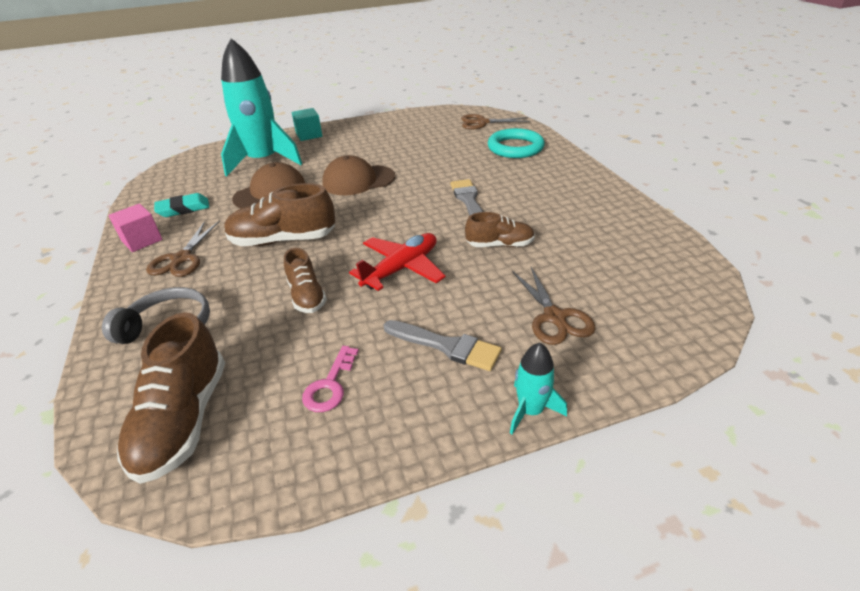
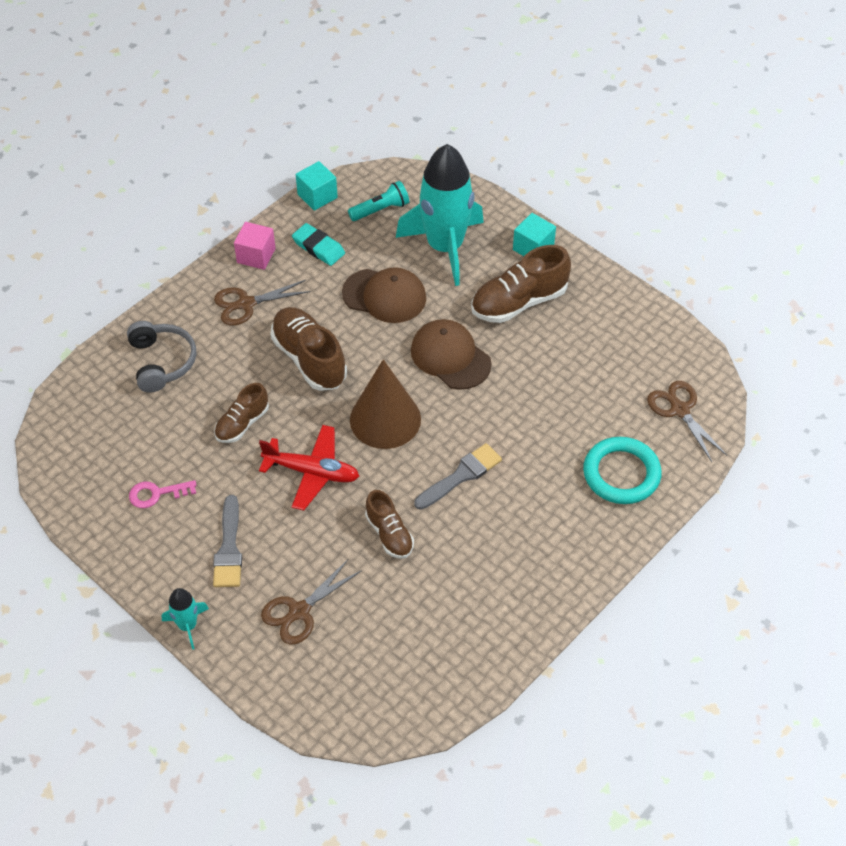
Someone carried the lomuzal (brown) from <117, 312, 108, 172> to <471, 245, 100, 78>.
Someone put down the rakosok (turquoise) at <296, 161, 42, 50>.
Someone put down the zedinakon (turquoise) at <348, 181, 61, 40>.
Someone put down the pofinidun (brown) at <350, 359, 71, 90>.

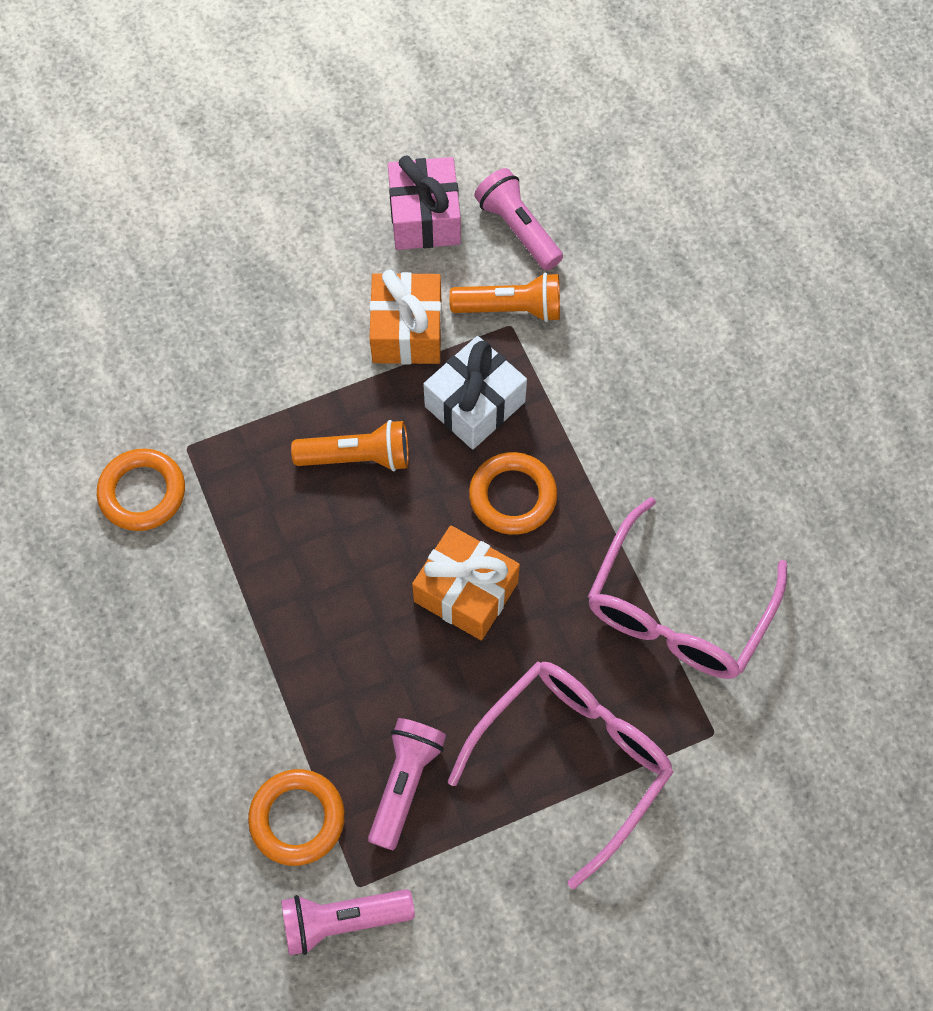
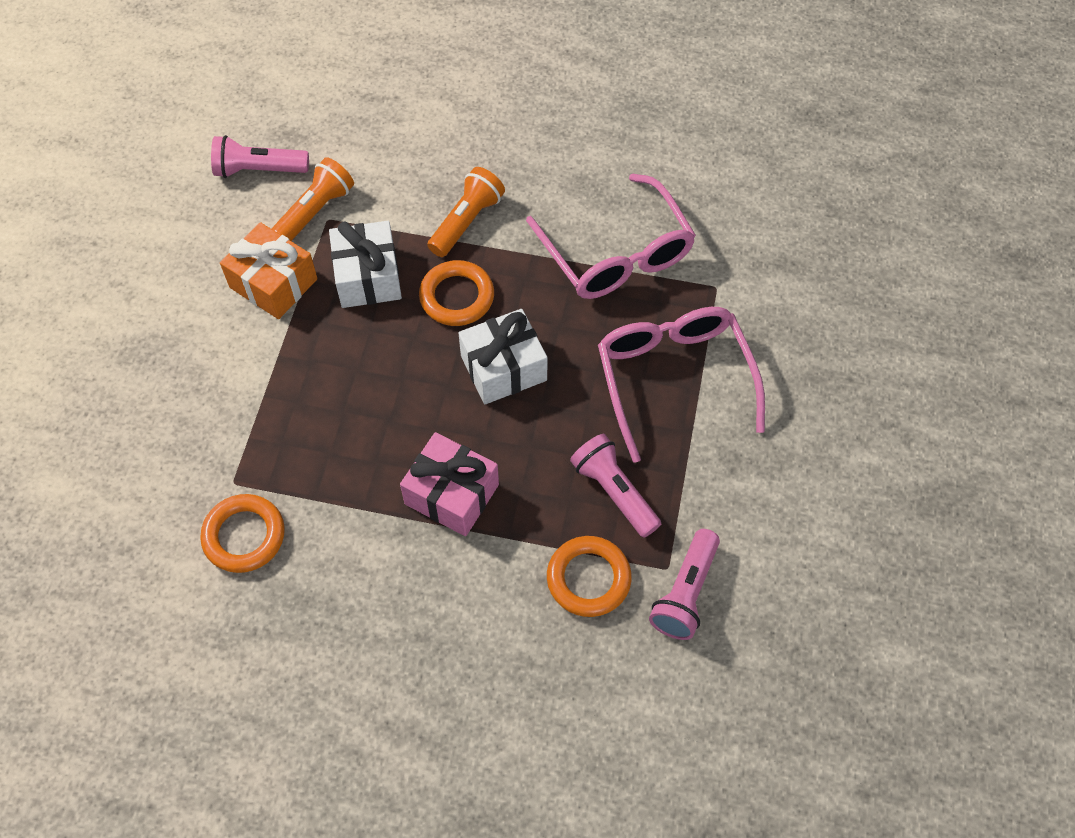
Someone carried the zedinakon (orange) from <291, 420, 118, 51> to <427, 167, 78, 90>.
Someone carried the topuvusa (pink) from <388, 156, 73, 94> to <400, 432, 99, 104>.
Someone repainted the topuvusa (orange) at <412, 525, 108, 115>, which became the topuvusa (white) at <458, 309, 90, 95>.

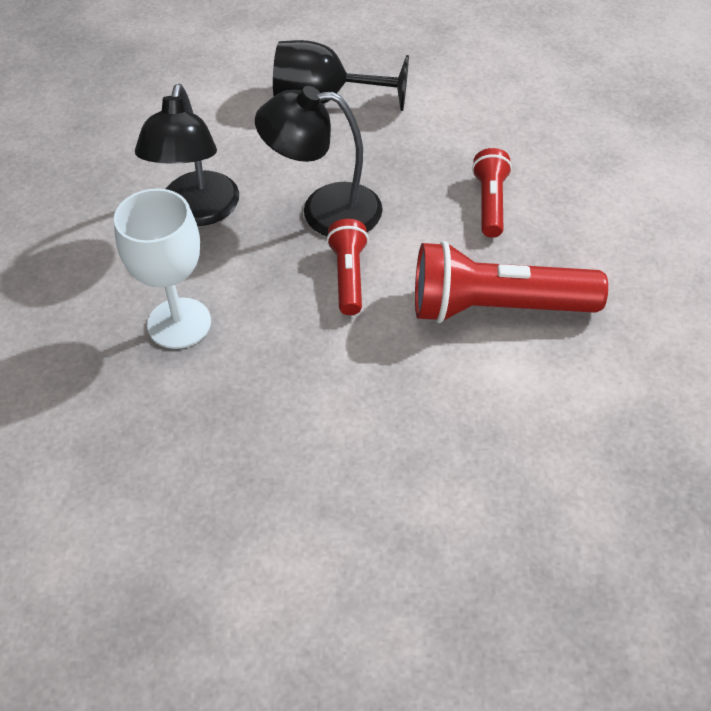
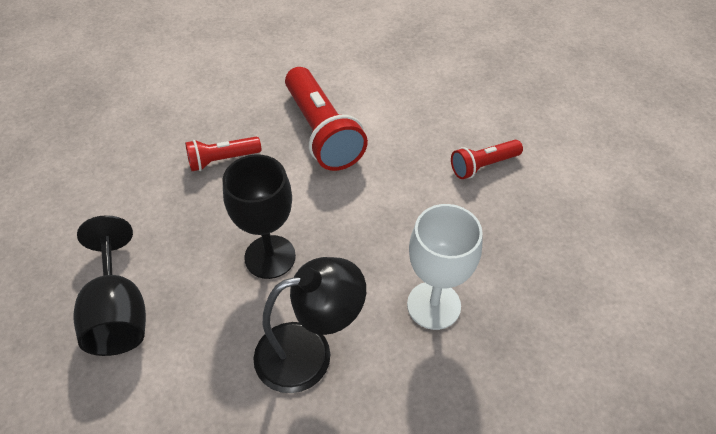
Someone swapped the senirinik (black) at <255, 86, 128, 150> for the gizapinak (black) at <222, 154, 74, 125>.
Someone carried the zedinakon (red) from <326, 219, 43, 96> to <451, 140, 72, 39>.

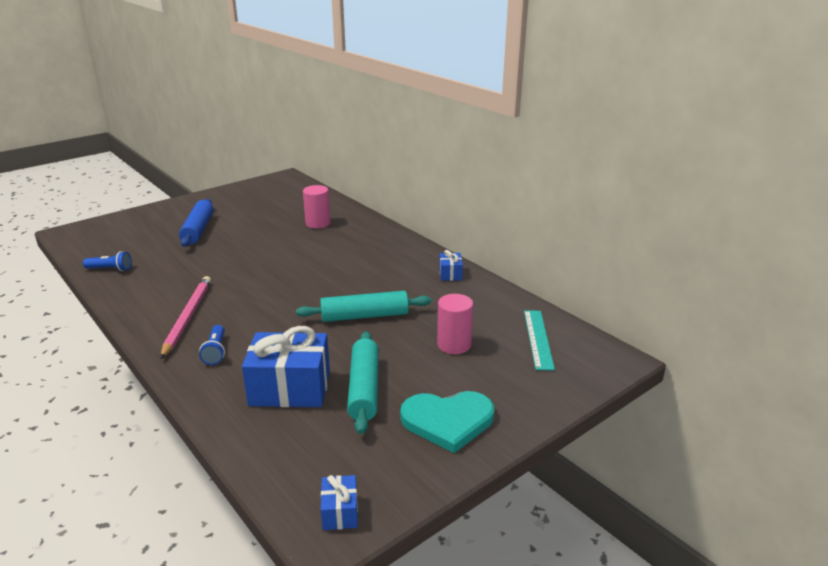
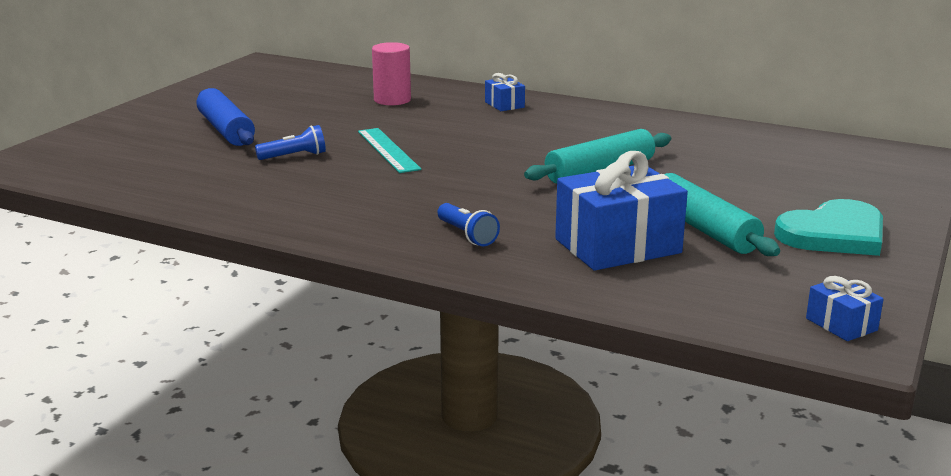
Someone carried the zedinakon (blue) from <83, 251, 49, 20> to <255, 125, 71, 35>.
Someone took away the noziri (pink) at <160, 276, 51, 83>.
Someone took away the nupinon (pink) at <437, 294, 36, 60>.
Someone carried the topuvusa (blue) from <439, 250, 24, 31> to <485, 73, 40, 38>.
Someone carried the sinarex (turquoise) from <524, 310, 31, 60> to <358, 128, 63, 45>.

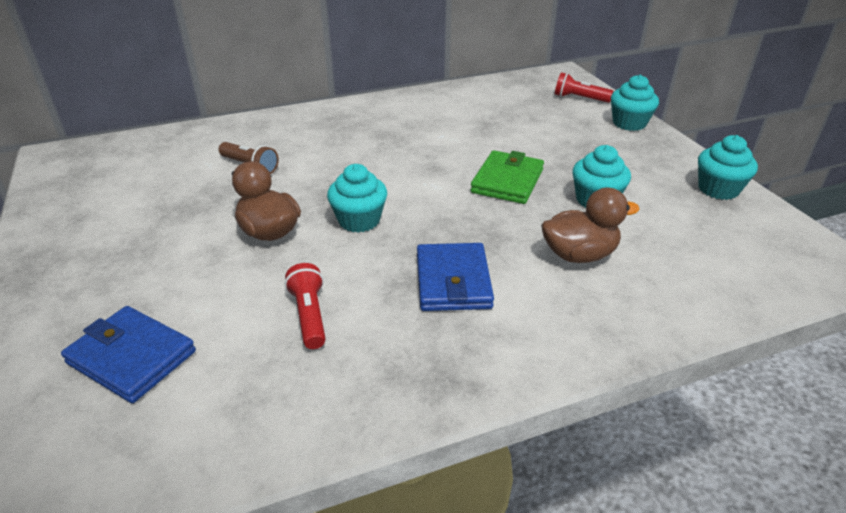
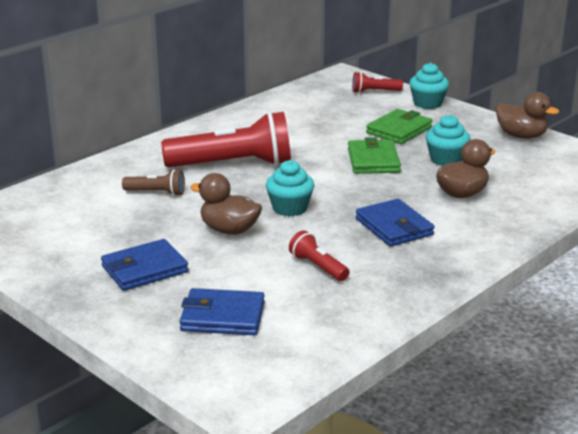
Someone swapped the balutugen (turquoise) at <698, 135, 60, 65> for the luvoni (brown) at <496, 92, 63, 47>.
Someone put down the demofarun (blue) at <101, 239, 87, 52>.
Someone put down the zedinakon (red) at <161, 111, 130, 57>.
Someone put down the demofarun (green) at <366, 109, 66, 35>.

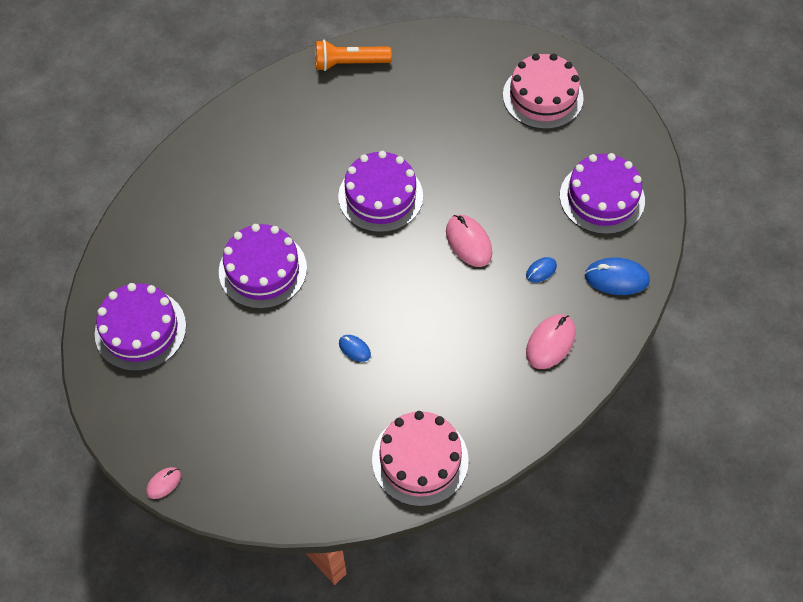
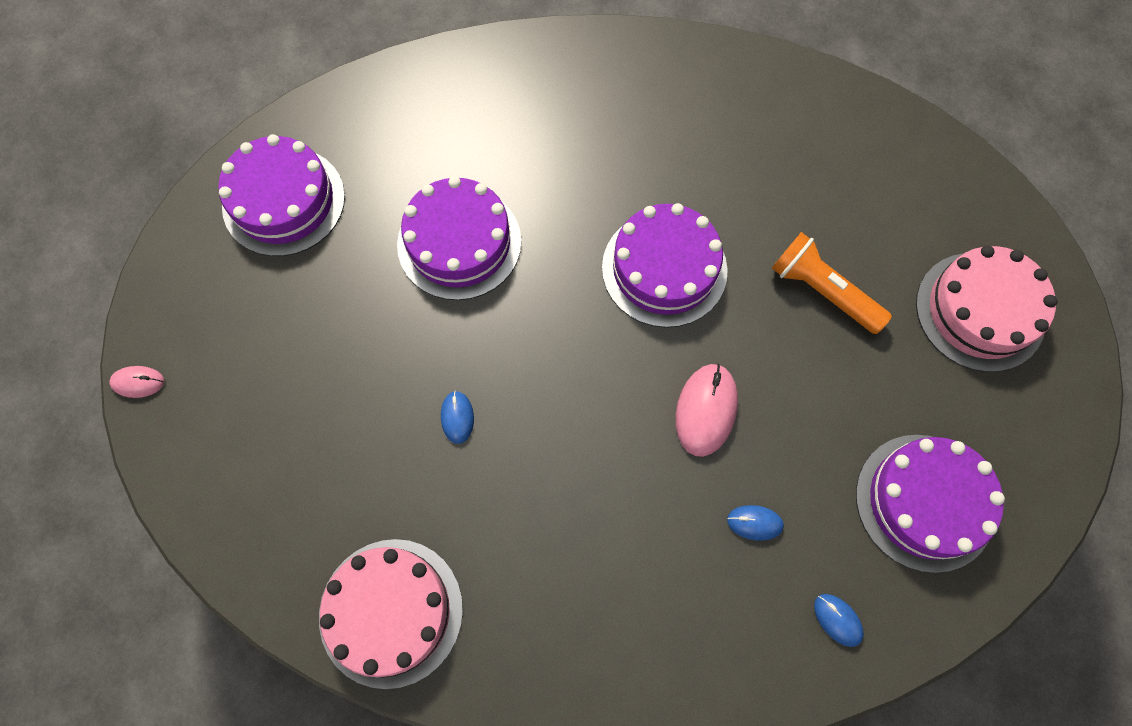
Someone carried the zedinakon (orange) from <315, 40, 77, 31> to <772, 232, 120, 102>.
Someone took away the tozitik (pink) at <526, 314, 50, 55>.
Someone scaled the tozitik (blue) at <585, 257, 65, 38> by 0.56.

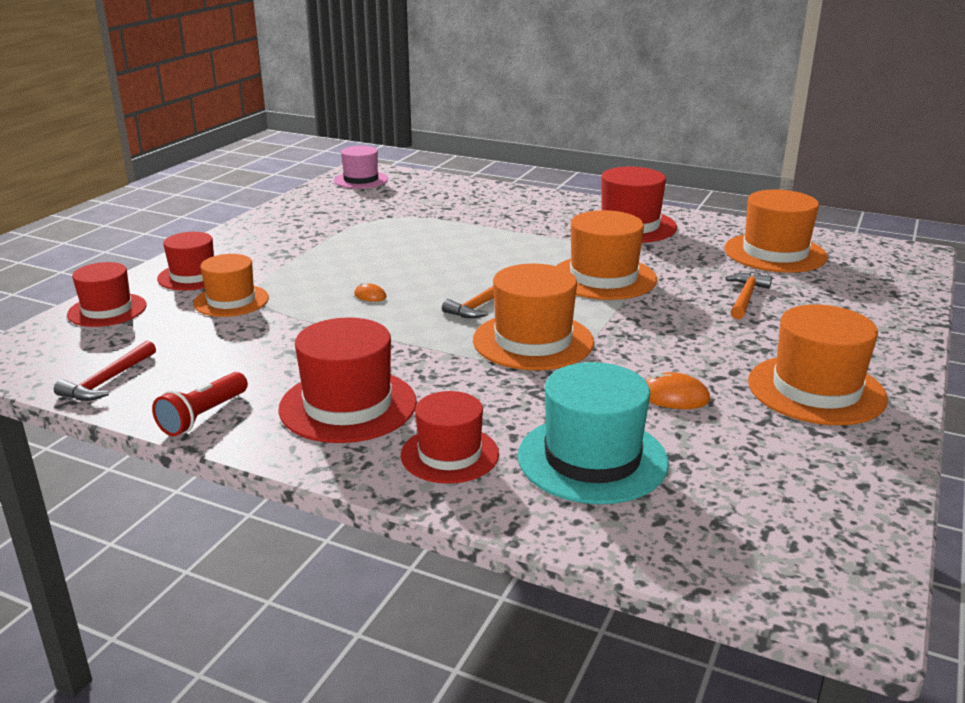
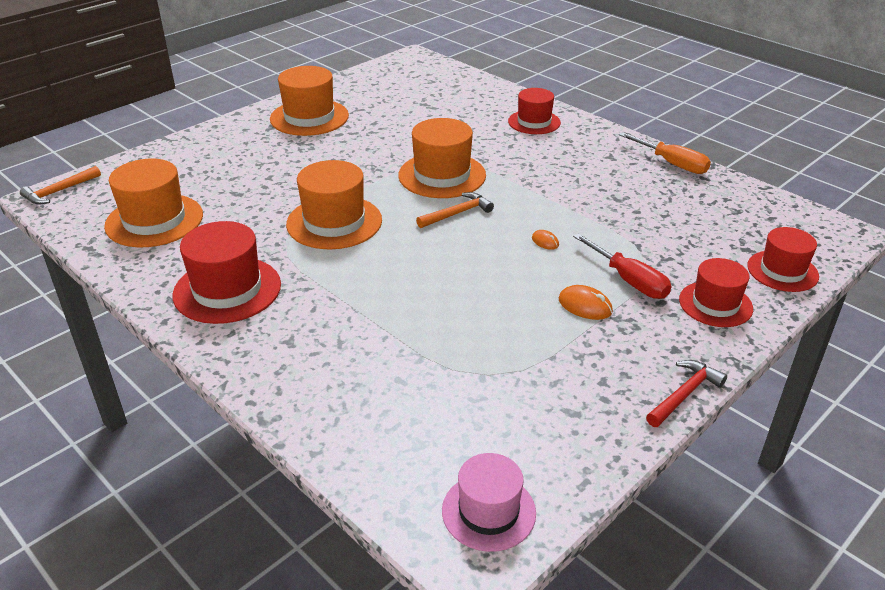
Someone carried the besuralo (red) from <54, 340, 102, 61> to <646, 360, 81, 67>.
Someone swapped the zedinakon (red) at <152, 372, 96, 64> for the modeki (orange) at <619, 132, 92, 42>.
Someone took away the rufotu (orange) at <193, 254, 76, 63>.
Someone took away the rufotu (red) at <278, 317, 139, 126>.
Someone took away the rufotu (turquoise) at <518, 362, 151, 142>.
Someone carried the tozitik (orange) from <645, 372, 65, 37> to <559, 285, 54, 35>.
Someone carried the besuralo (orange) from <726, 273, 46, 46> to <20, 166, 81, 39>.
Someone put down the modeki (red) at <573, 233, 98, 66>.

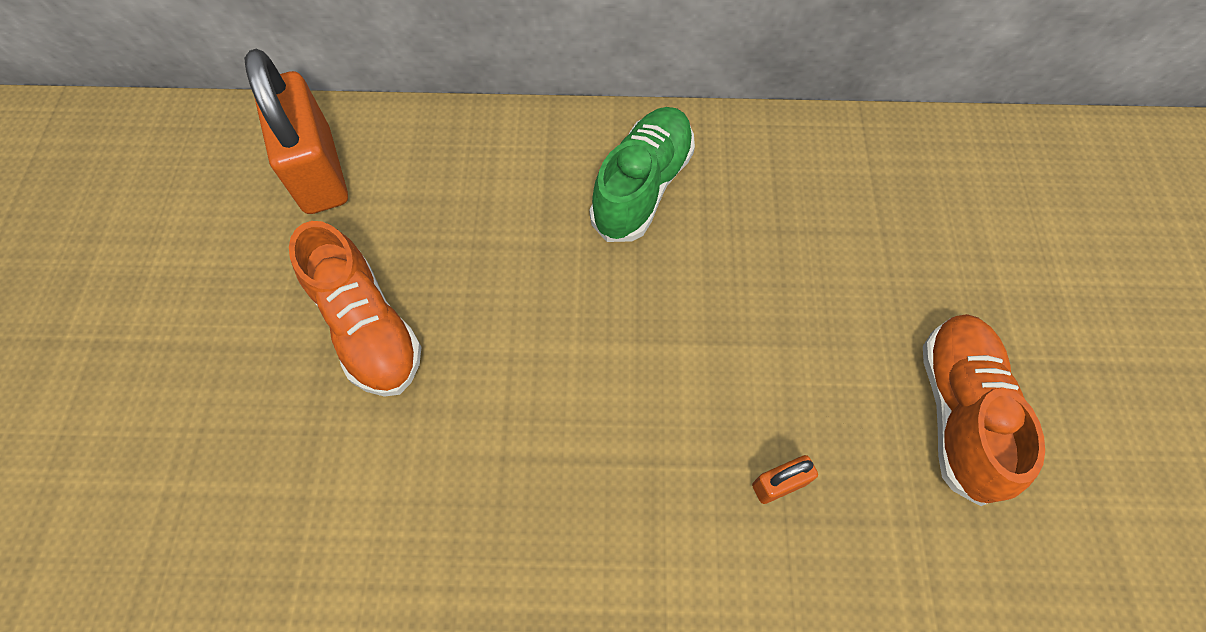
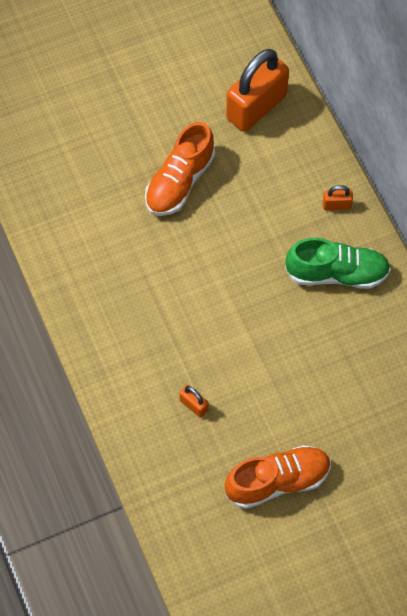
Someone put down the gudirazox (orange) at <323, 185, 30, 25>.

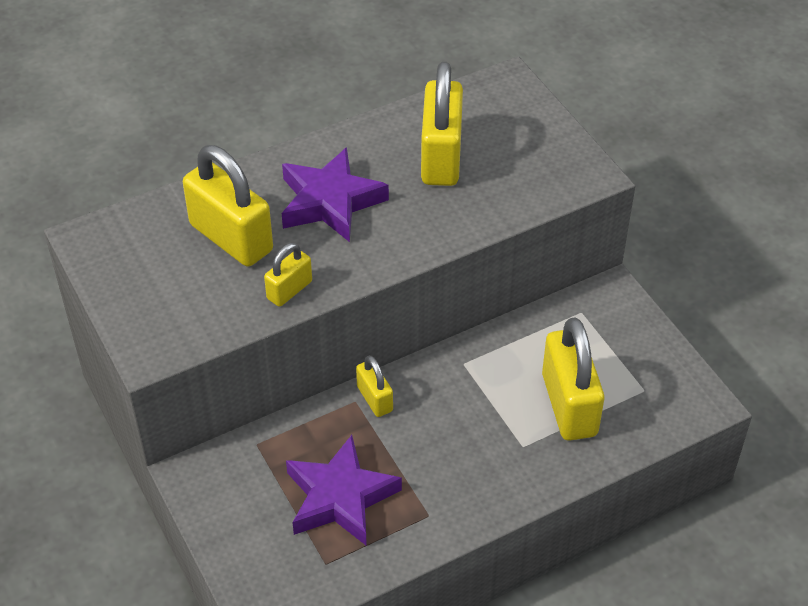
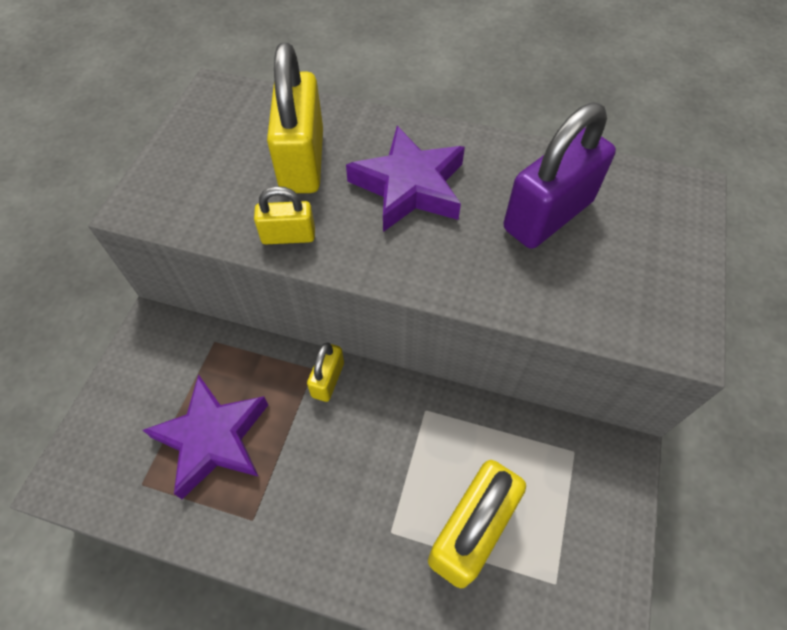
Someone repainted the gudirazox (yellow) at <421, 61, 42, 125>, which became the gudirazox (purple) at <504, 102, 112, 147>.

